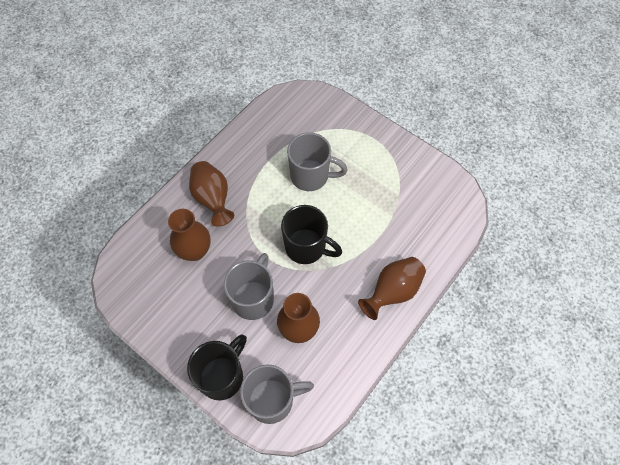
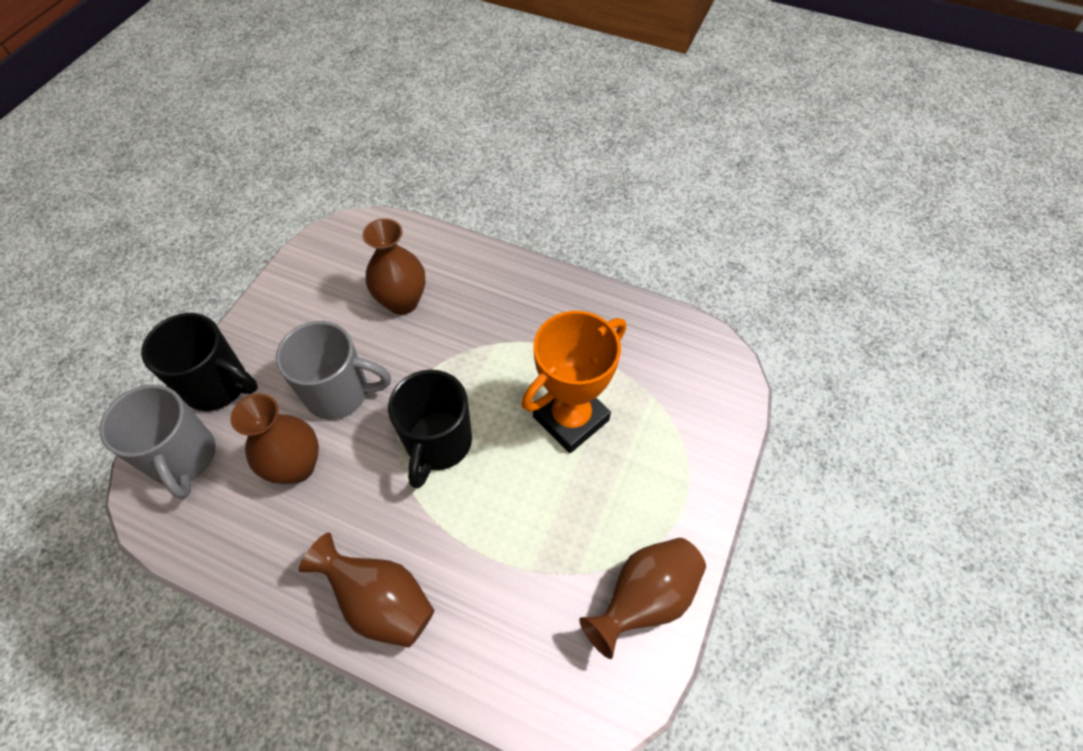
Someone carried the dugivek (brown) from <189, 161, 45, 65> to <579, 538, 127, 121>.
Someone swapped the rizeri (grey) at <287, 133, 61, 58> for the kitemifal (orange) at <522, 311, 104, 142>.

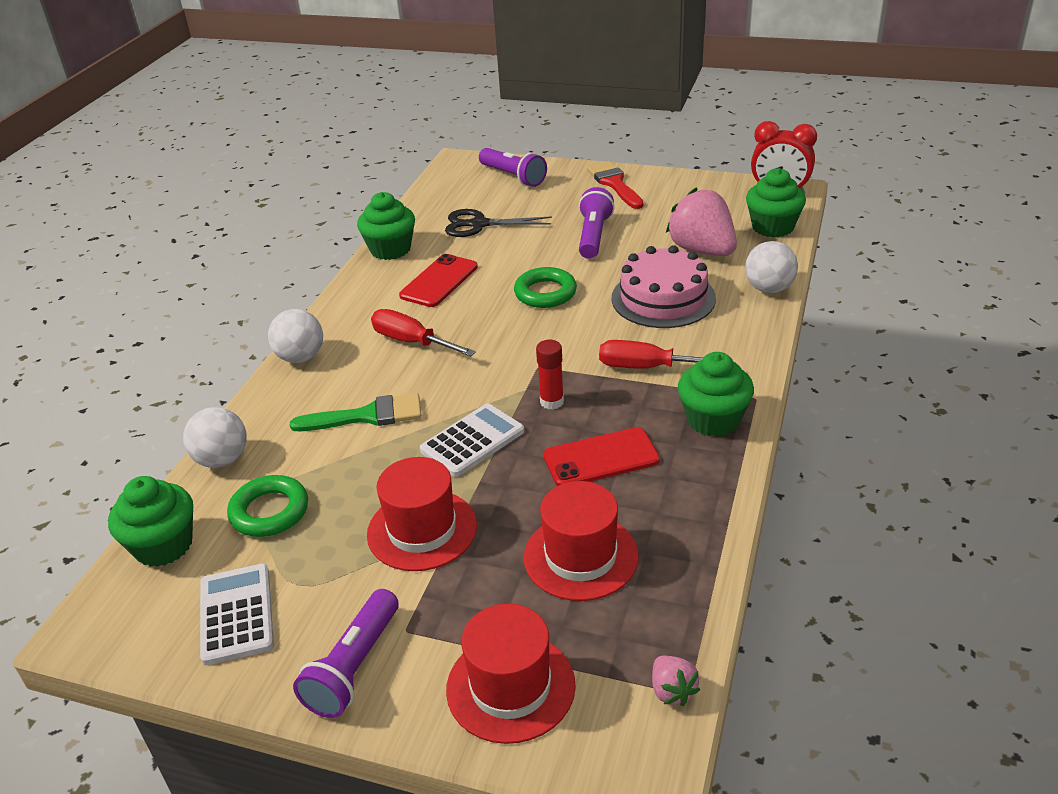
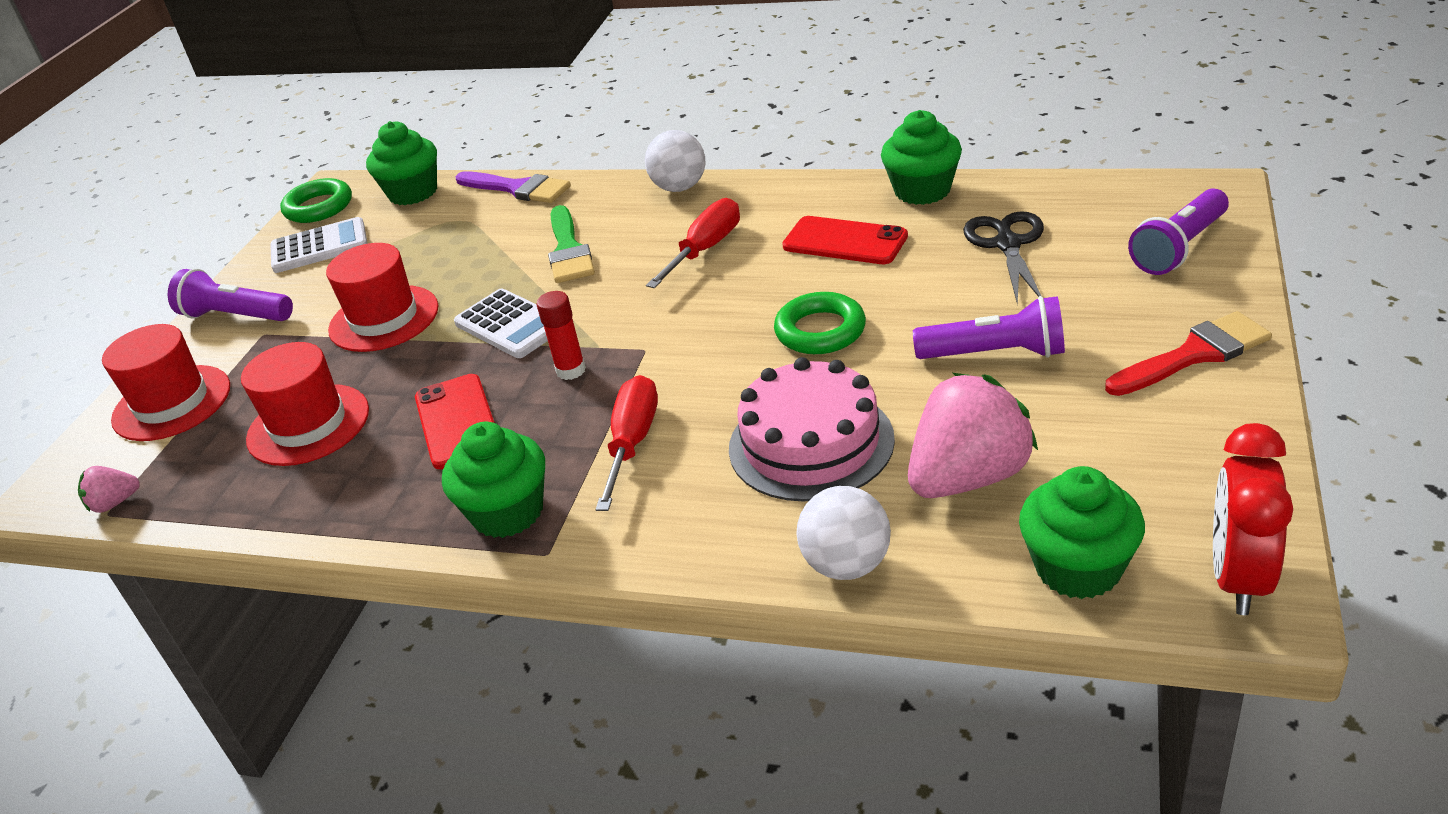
Someone swapped the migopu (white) at <183, 407, 64, 61> for the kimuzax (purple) at <456, 171, 115, 32>.
Someone carried the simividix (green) from <227, 475, 81, 62> to <280, 178, 72, 45>.

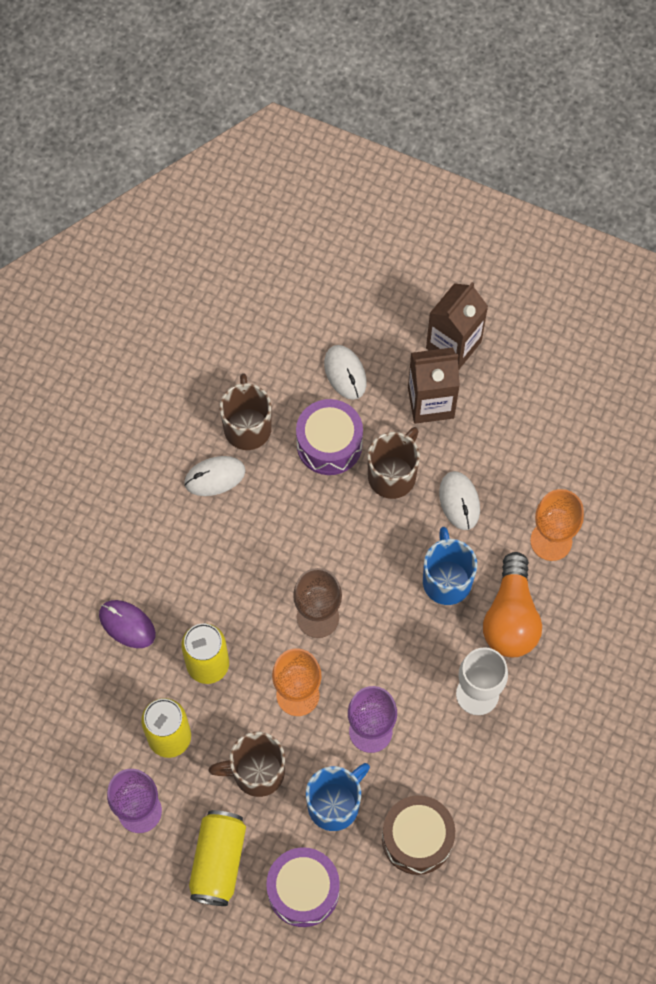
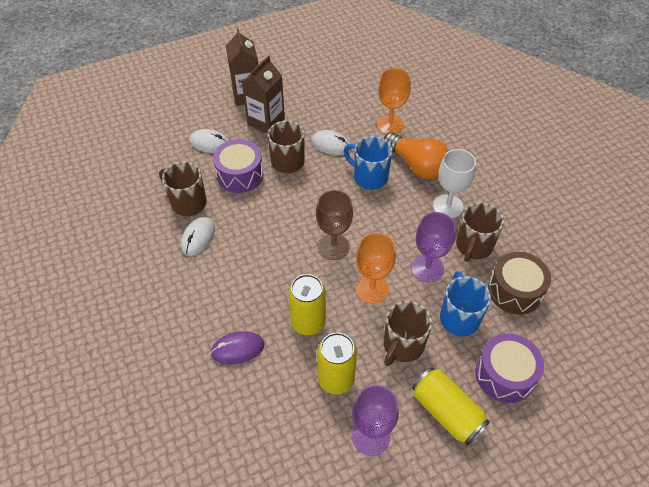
Someone put down the rizeri (brown) at <456, 203, 48, 59>.

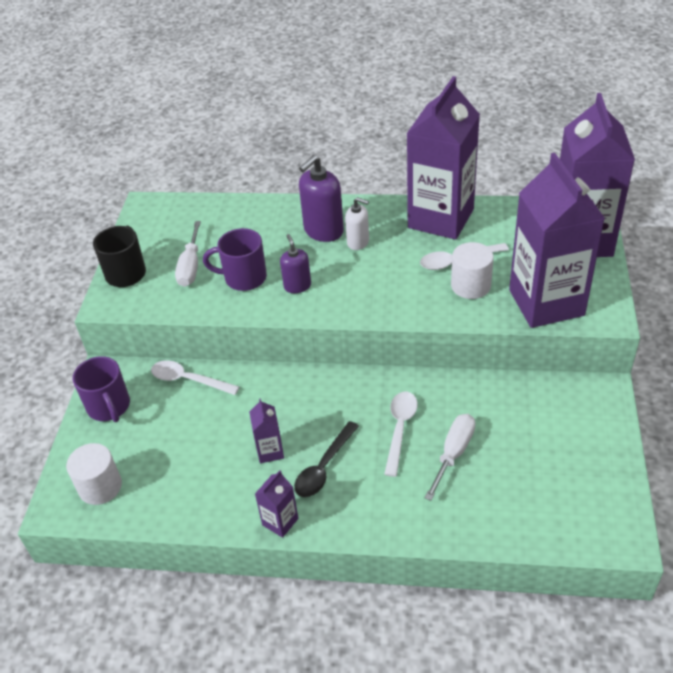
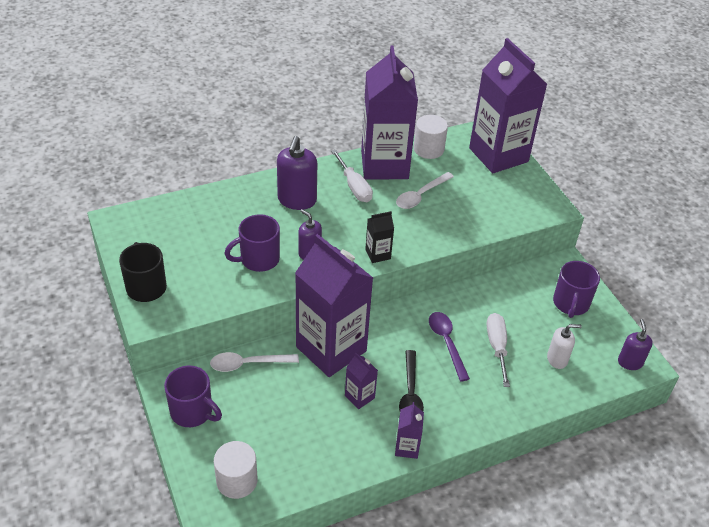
Someone carried the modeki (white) from <175, 221, 26, 66> to <331, 150, 42, 52>.
Someone carried the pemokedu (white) from <345, 197, 24, 53> to <547, 324, 35, 45>.
Someone repainted the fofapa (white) at <384, 392, 34, 85>, which became the fofapa (purple) at <429, 312, 41, 70>.
Someone carried the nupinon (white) from <451, 242, 43, 57> to <414, 115, 34, 44>.
Someone carried the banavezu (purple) from <509, 153, 96, 175> to <295, 234, 78, 143>.
Someone put down the banavezu (black) at <365, 211, 29, 52>.
Someone put down the rizeri (purple) at <553, 261, 47, 57>.
Someone put down the pemokedu (purple) at <618, 319, 35, 51>.

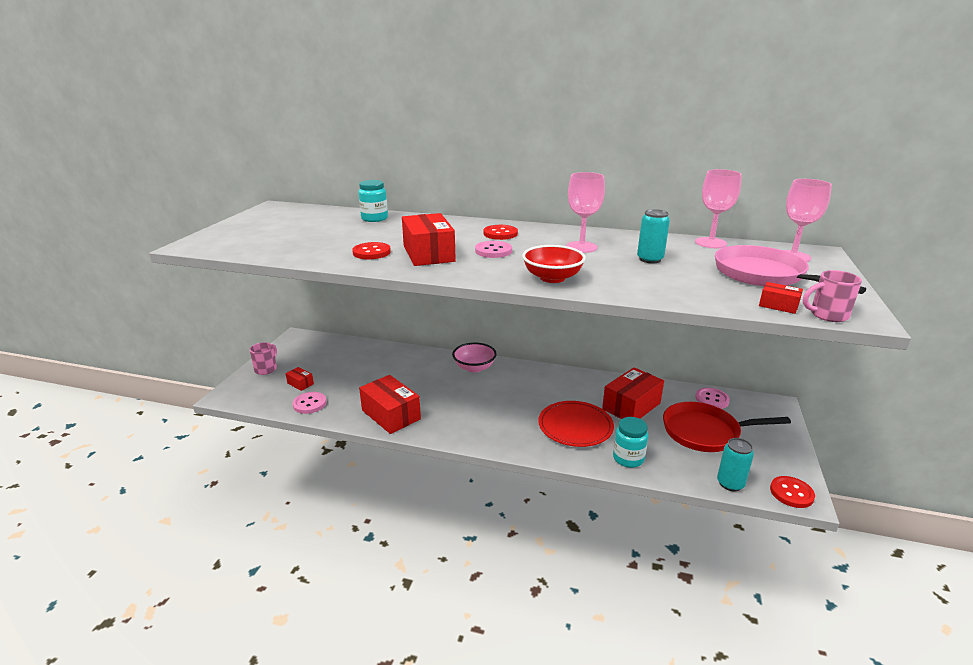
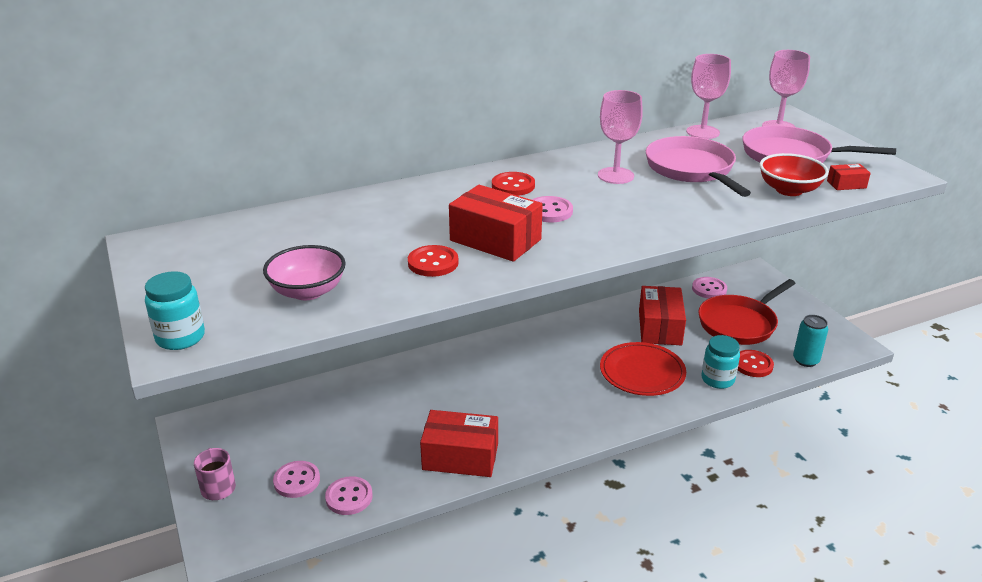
Someone swapped the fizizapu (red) at <286, 367, 28, 24> for the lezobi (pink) at <273, 461, 47, 37>.
Someone carried the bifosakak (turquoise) from <358, 180, 30, 42> to <145, 271, 60, 79>.
Someone carried the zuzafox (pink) from <452, 343, 45, 30> to <263, 245, 83, 55>.
Someone carried the zuzafox (red) from <522, 245, 64, 38> to <759, 153, 70, 43>.
Someone swapped the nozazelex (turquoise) at <637, 209, 33, 54> for the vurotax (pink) at <646, 136, 105, 61>.
Someone carried the lezobi (red) from <770, 476, 45, 32> to <738, 350, 36, 27>.
Someone took away the rizeri (pink) at <803, 270, 59, 52>.

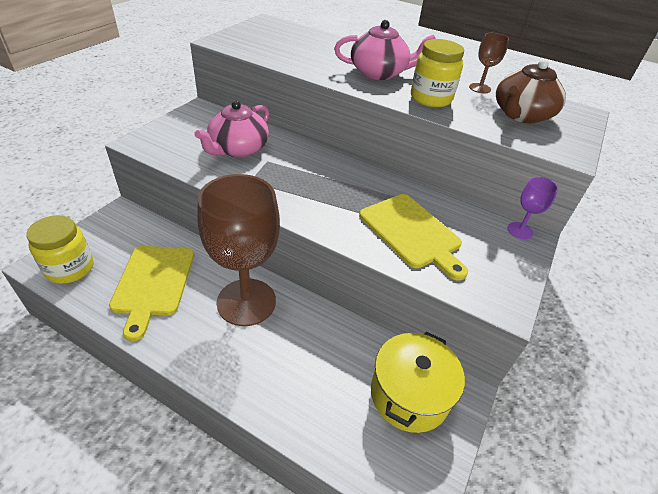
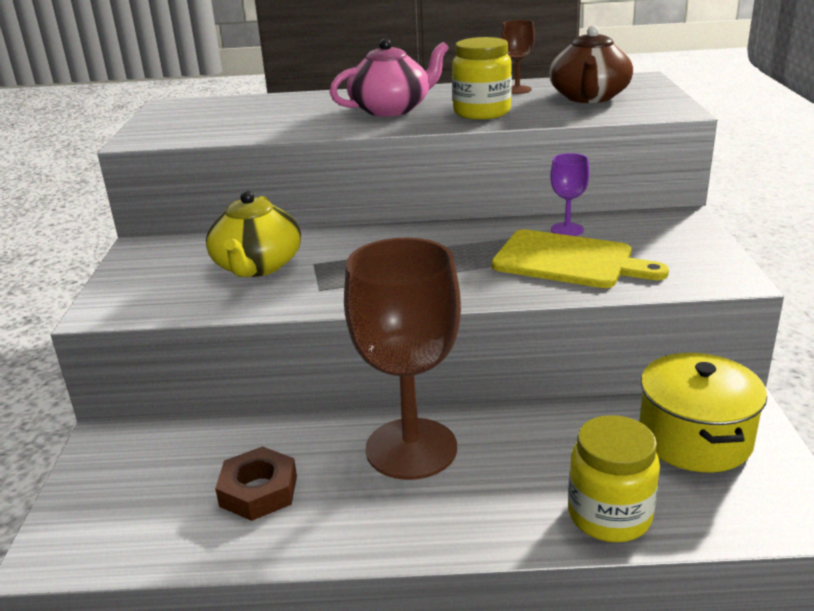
Someone carried the bifosakak (yellow) from <26, 215, 67, 69> to <568, 415, 92, 127>.
Someone swapped the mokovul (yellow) at <109, 246, 85, 95> for the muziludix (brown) at <215, 446, 82, 75>.
Someone repainted the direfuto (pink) at <195, 100, 74, 57>, which became the direfuto (yellow) at <206, 191, 95, 86>.
Someone carried the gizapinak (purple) from <507, 177, 51, 62> to <550, 153, 40, 83>.

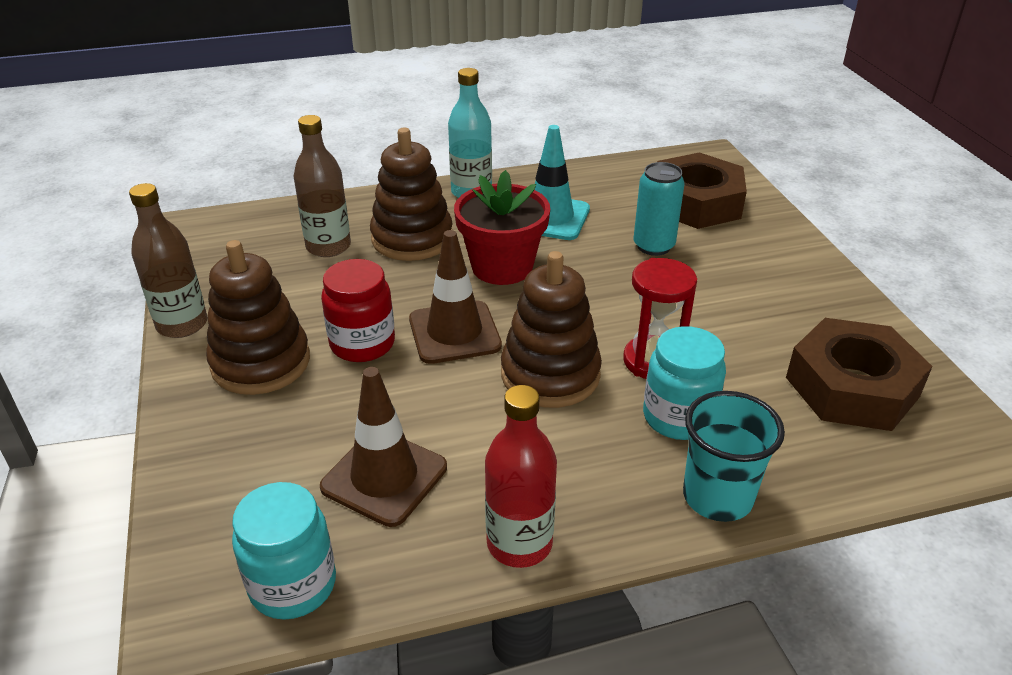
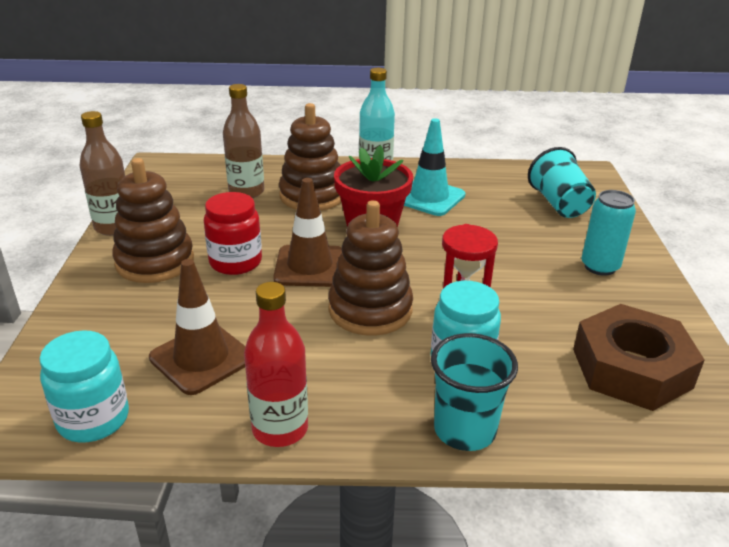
Someone carried the nozazelex (turquoise) from <634, 162, 50, 94> to <581, 190, 55, 86>.
Someone swapped the muziludix (brown) at <657, 152, 90, 77> for the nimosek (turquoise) at <528, 147, 68, 71>.

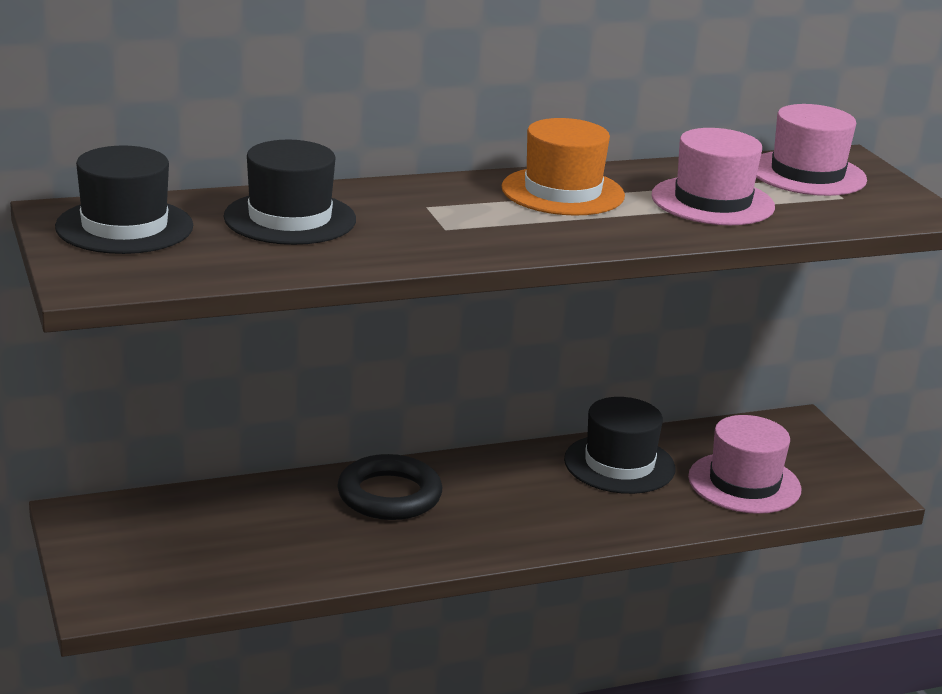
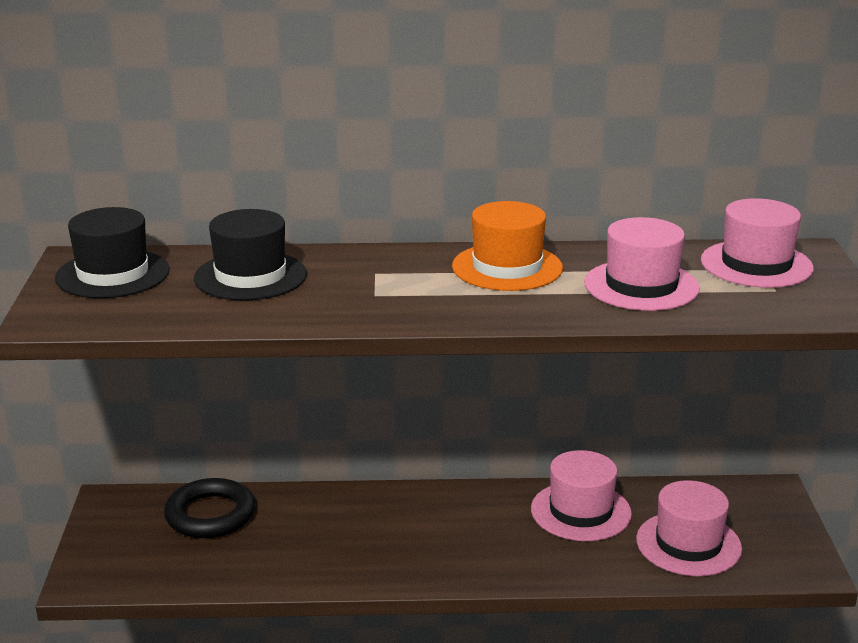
Someone carried the simividix (black) from <337, 454, 105, 66> to <164, 478, 91, 60>.
Someone repainted the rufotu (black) at <564, 397, 112, 97>, which became the rufotu (pink) at <531, 450, 101, 91>.

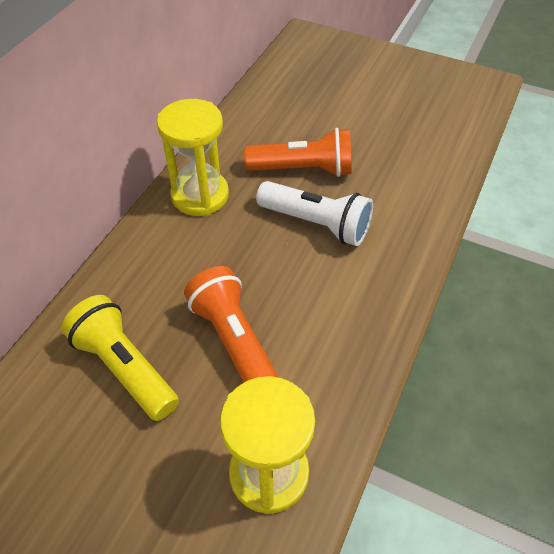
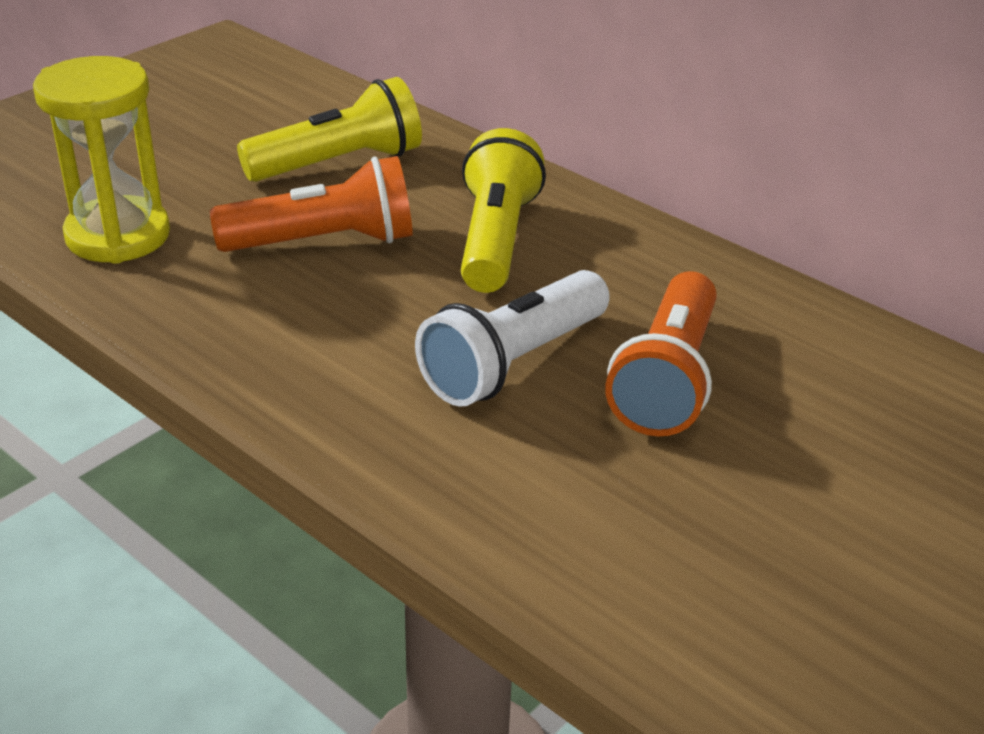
Someone took away the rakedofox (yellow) at <157, 99, 72, 117>.
Someone put down the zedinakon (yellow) at <461, 128, 85, 165>.

